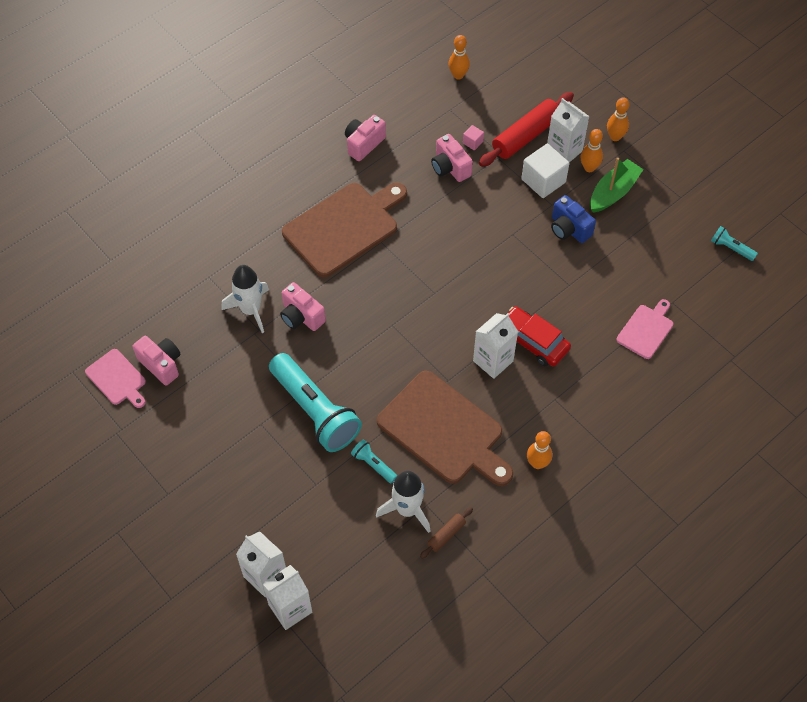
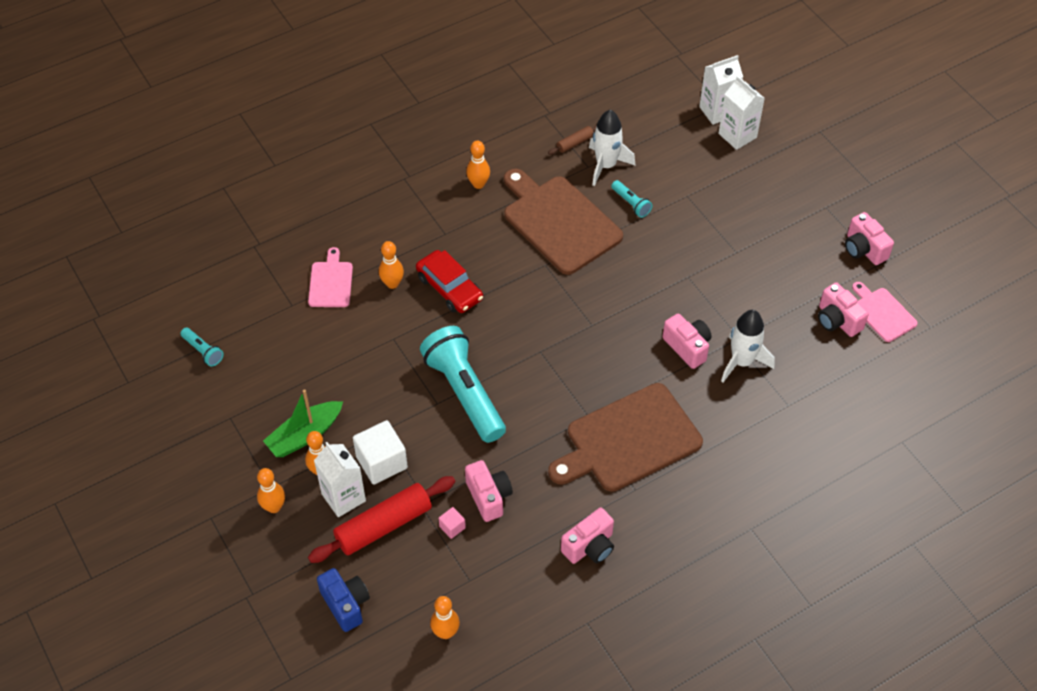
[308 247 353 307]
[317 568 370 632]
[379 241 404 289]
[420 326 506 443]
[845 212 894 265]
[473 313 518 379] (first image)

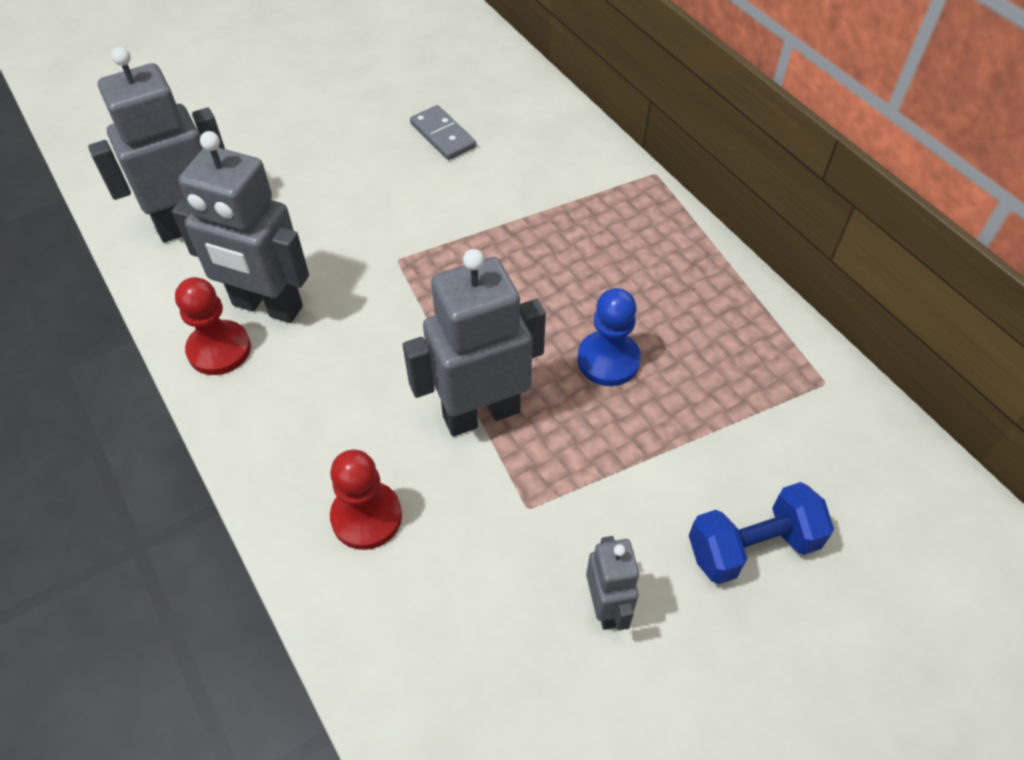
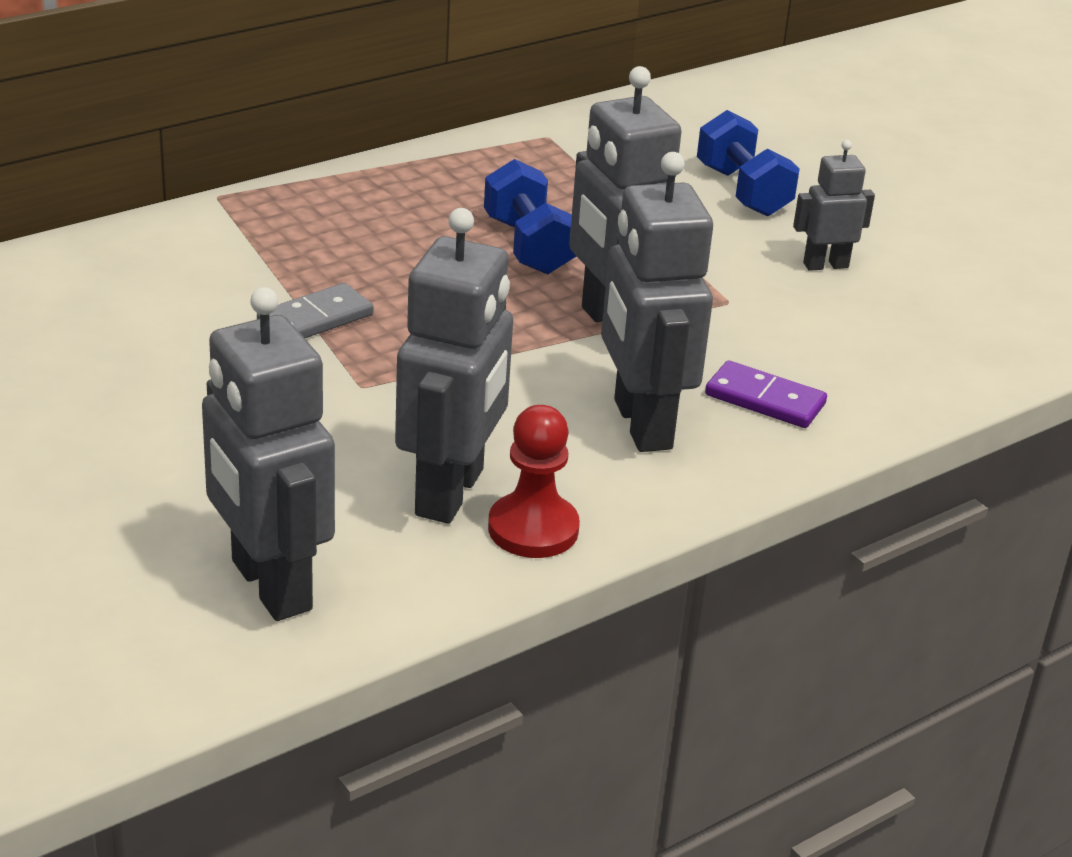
[257 283 373 338]
[484 159 576 275]
[601 152 713 452]
[705 361 827 428]

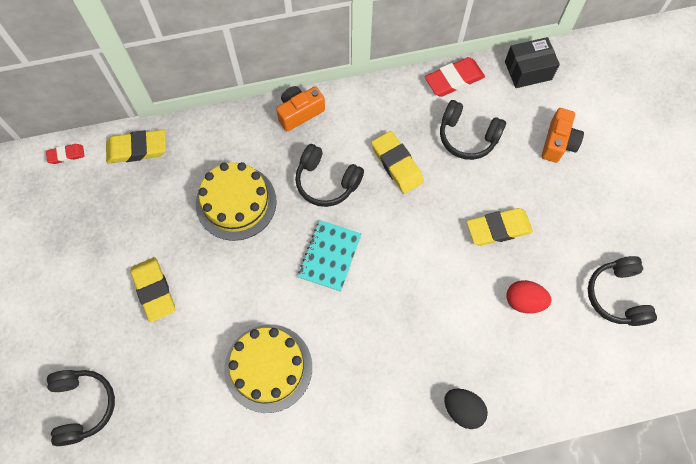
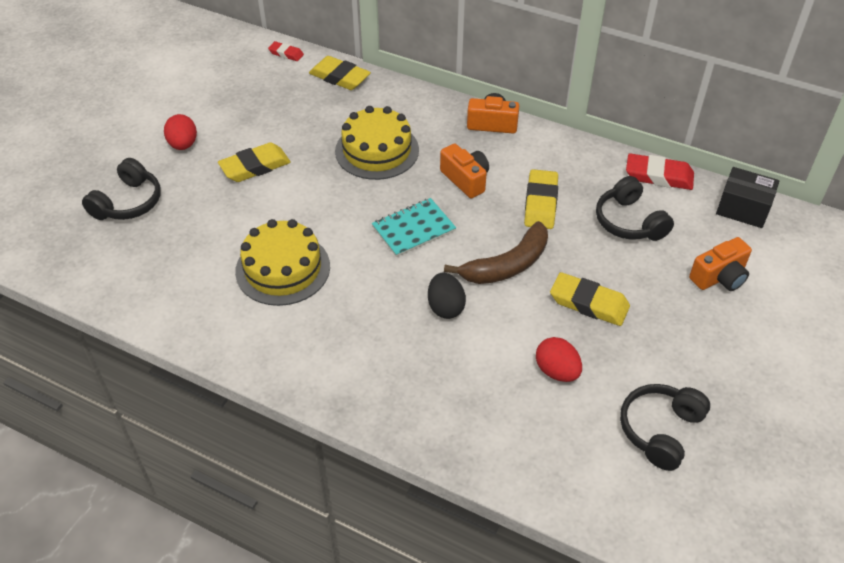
[164 114 197 150]
[218 142 291 182]
[428 272 466 319]
[440 144 489 198]
[444 221 548 284]

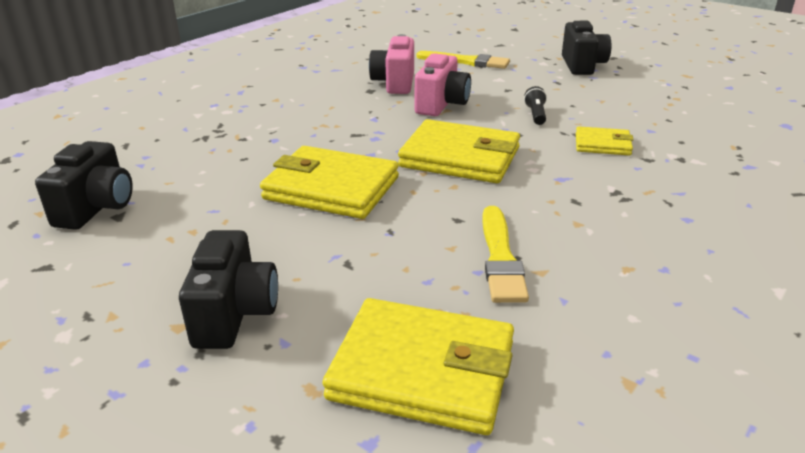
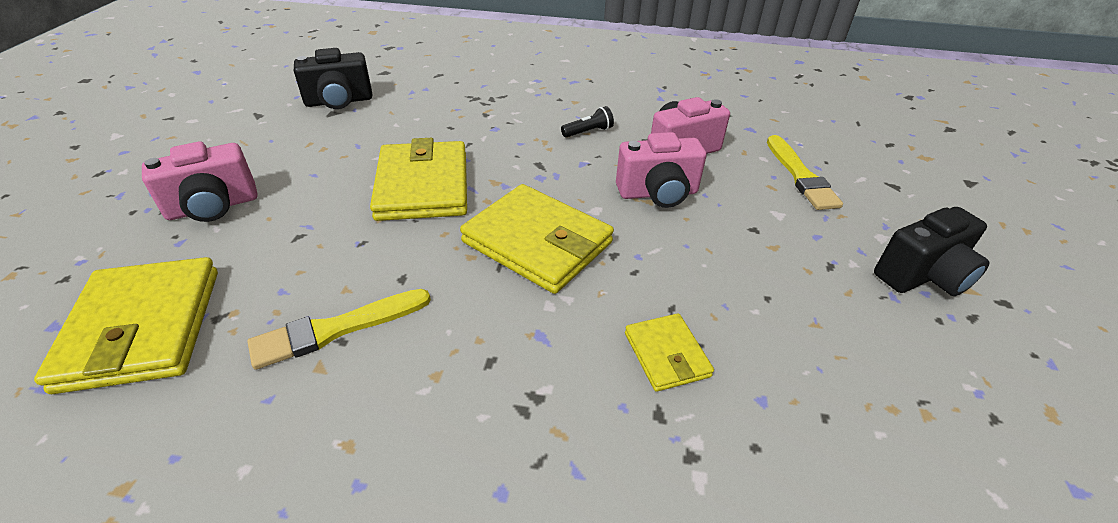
[142 142 257 222]
[460 184 614 294]
[561 106 614 137]

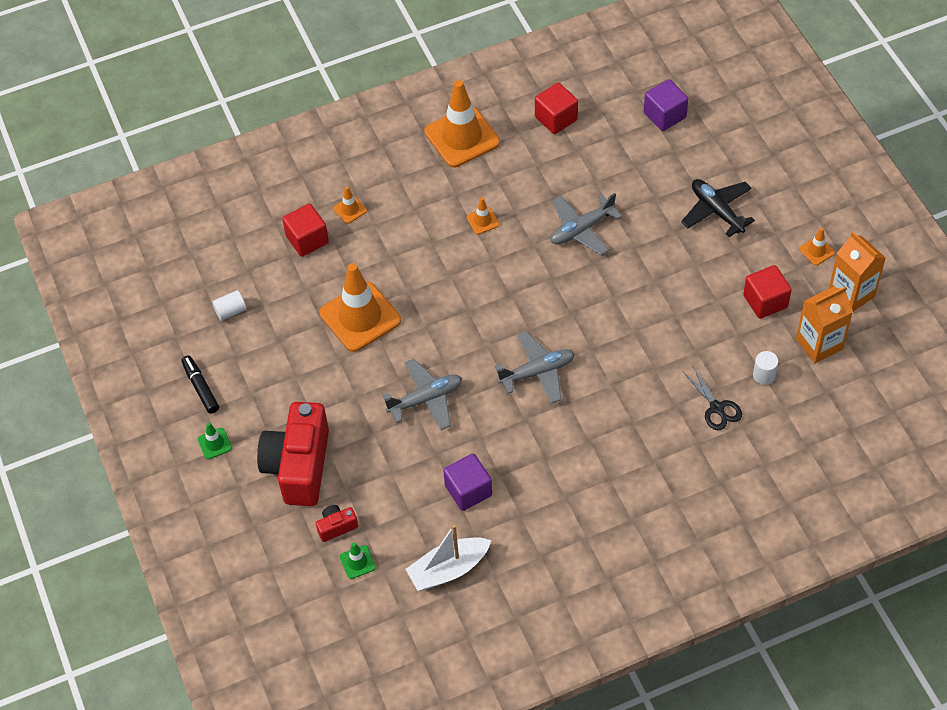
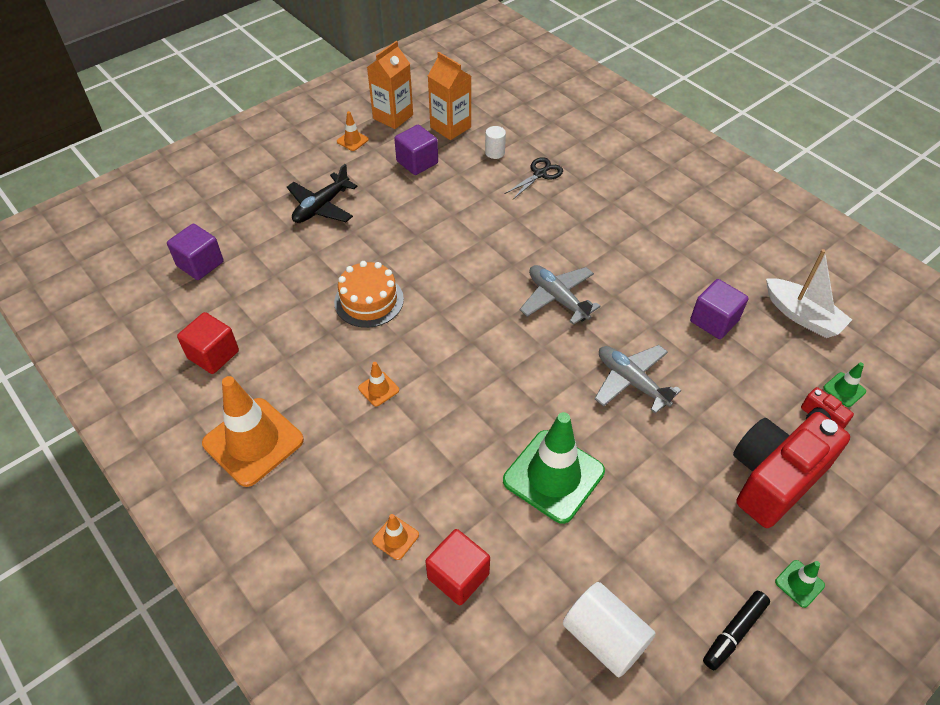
[334 261 404 328]
[394 125 438 175]
[503 412 605 524]
[563 582 656 678]
[733 412 850 528]

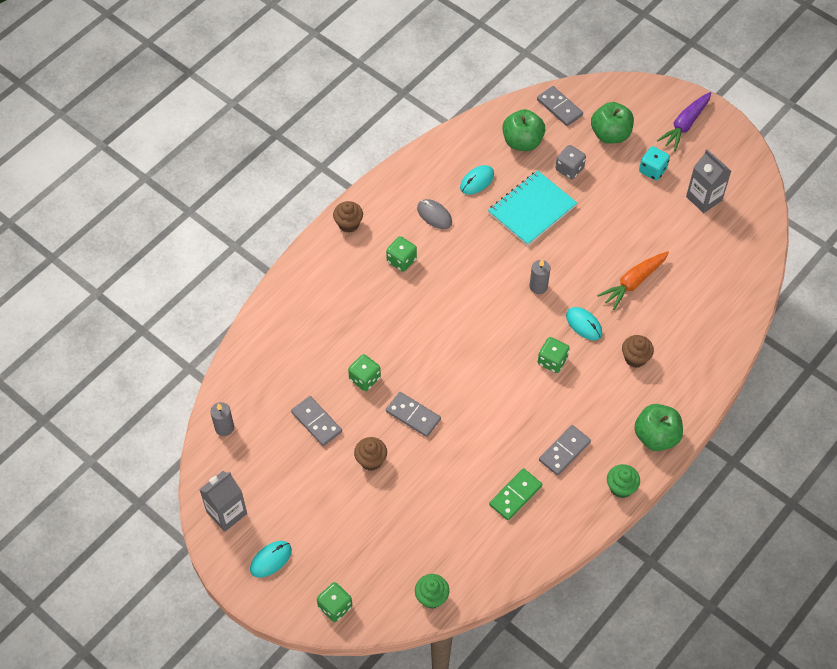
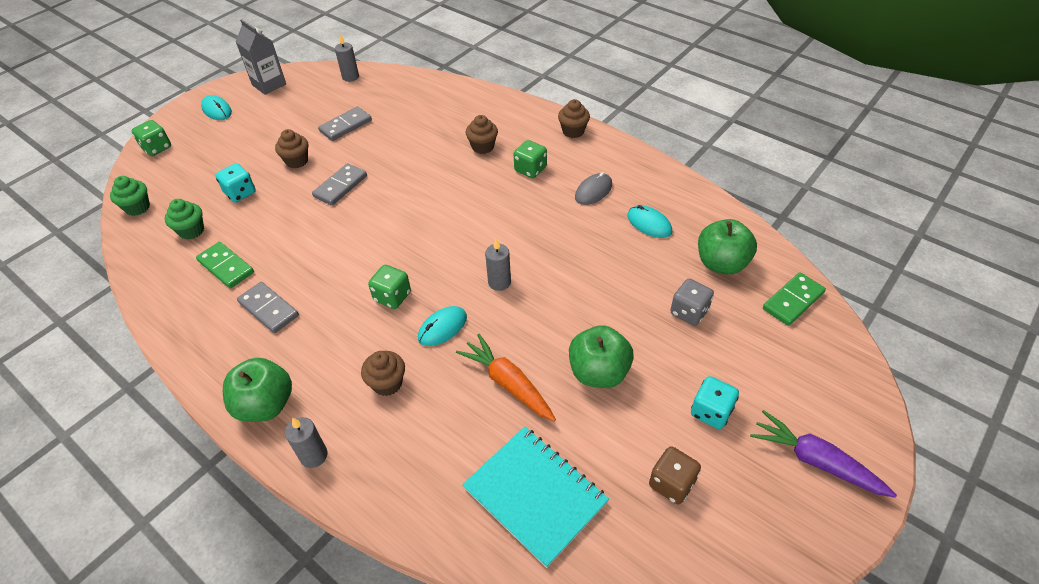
[165 199 204 239]
[215 163 256 202]
[285 417 327 468]
[462 427 609 568]
[466 115 498 154]
[569 325 634 388]
[649 446 701 504]
[763 272 826 326]
[348 354 381 391] (first image)

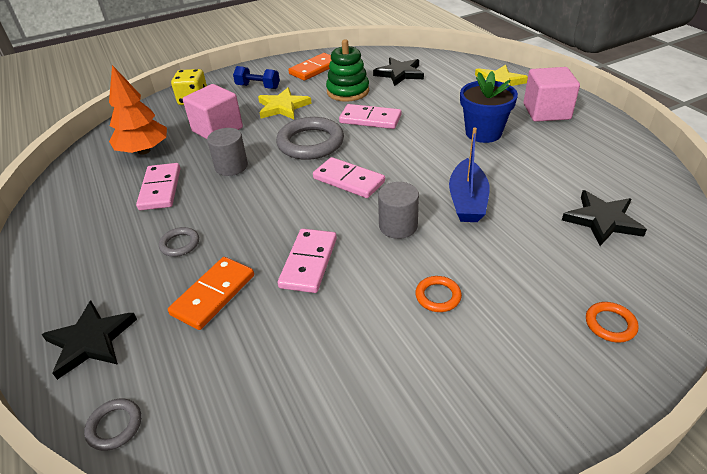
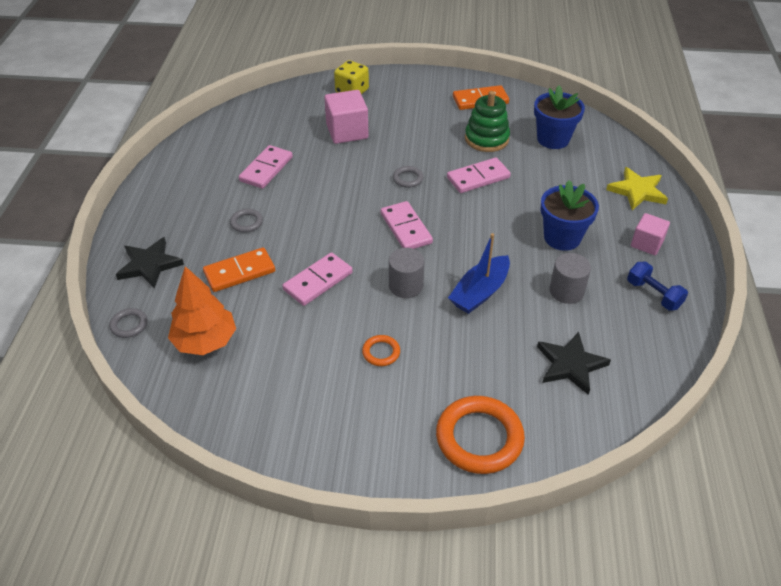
[168 266 236 355]
[393 166 424 188]
[436 396 525 474]
[447 158 511 193]
[534 86 585 149]
[549 253 591 304]
[627 262 688 311]
[631 213 670 255]
[258 88 312 119] (first image)

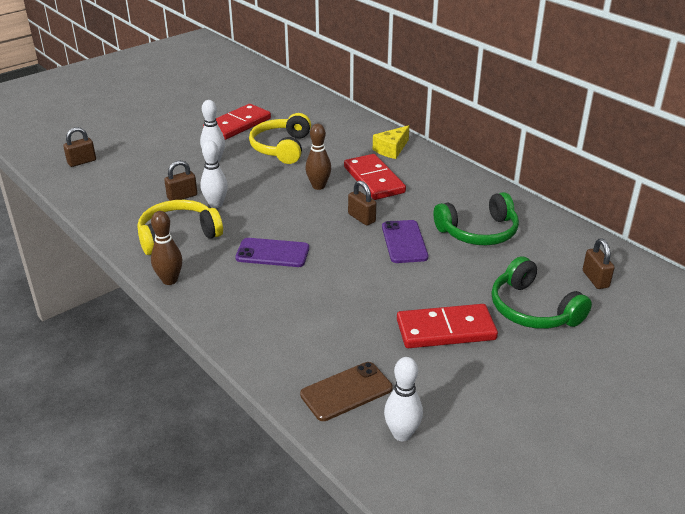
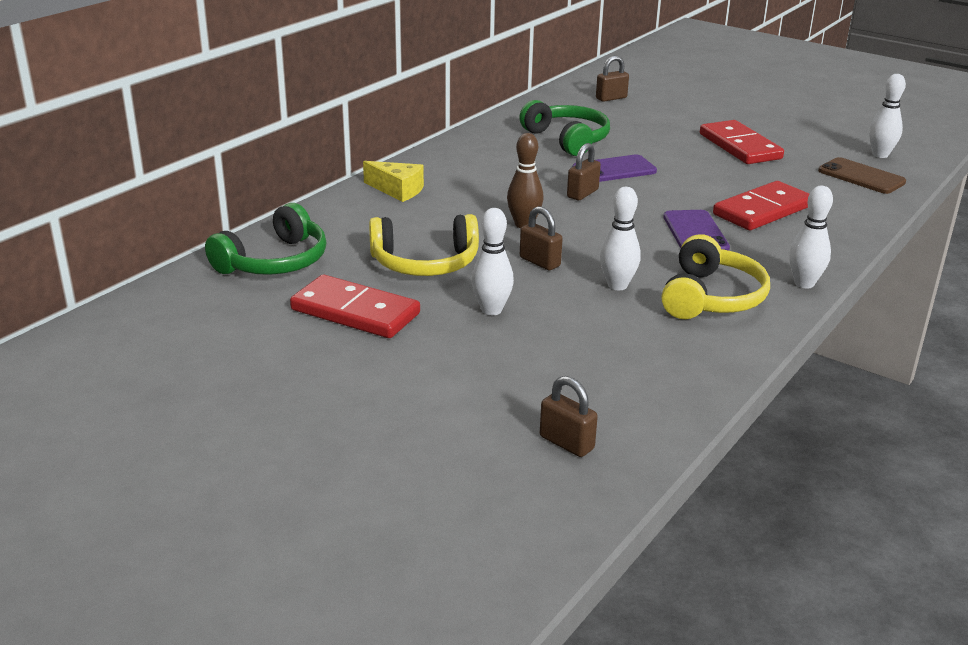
[205 203 327 275]
[520 206 563 270]
[661 234 770 319]
[713 181 809 230]
[789 186 833 288]

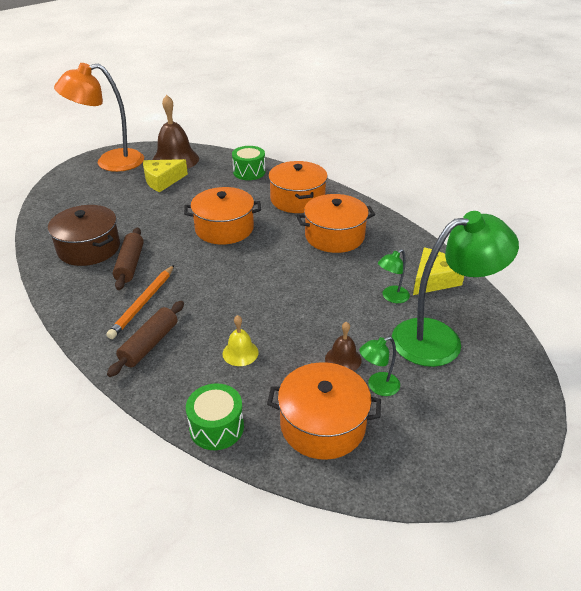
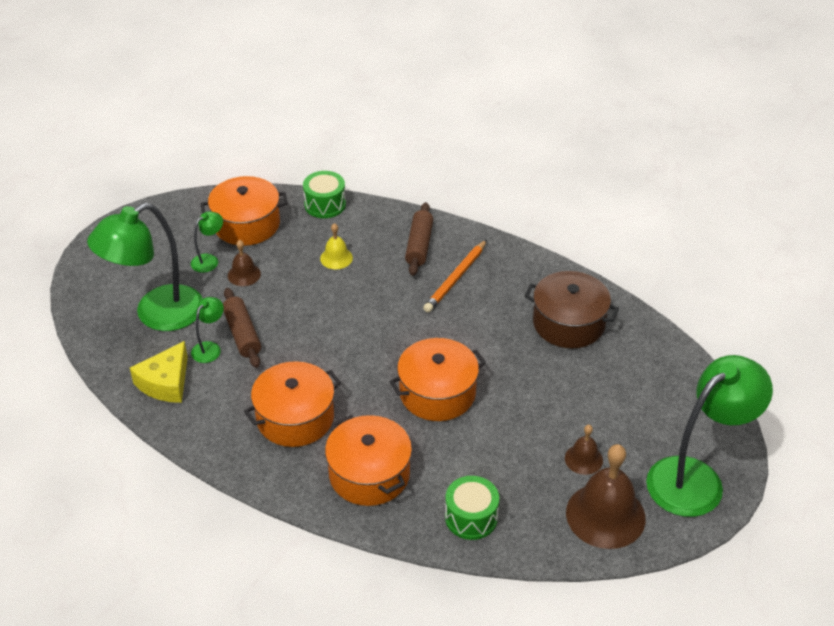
[223 288 261 368]
[423 240 487 313]
[565 425 603 475]
[646 355 773 517]

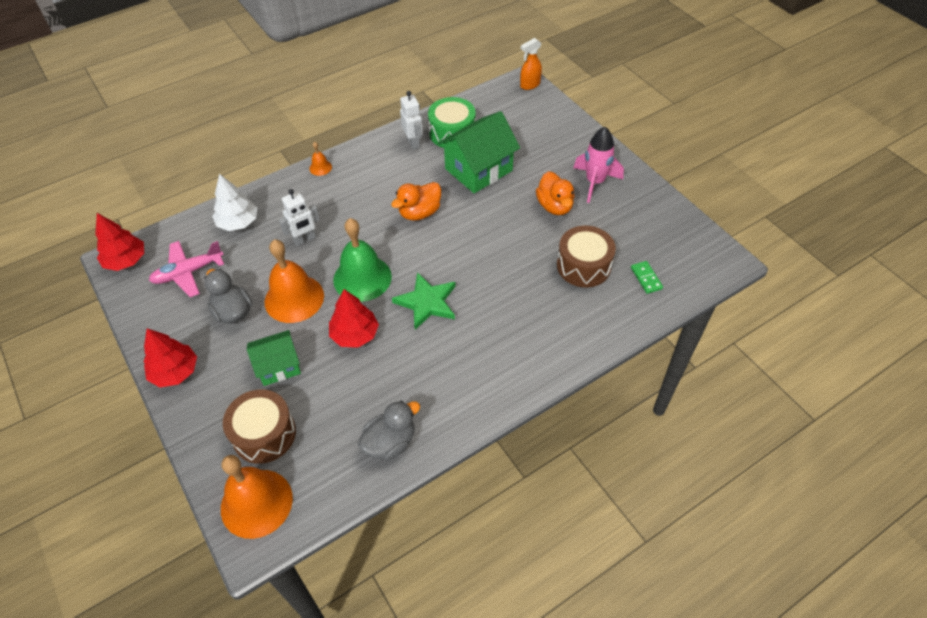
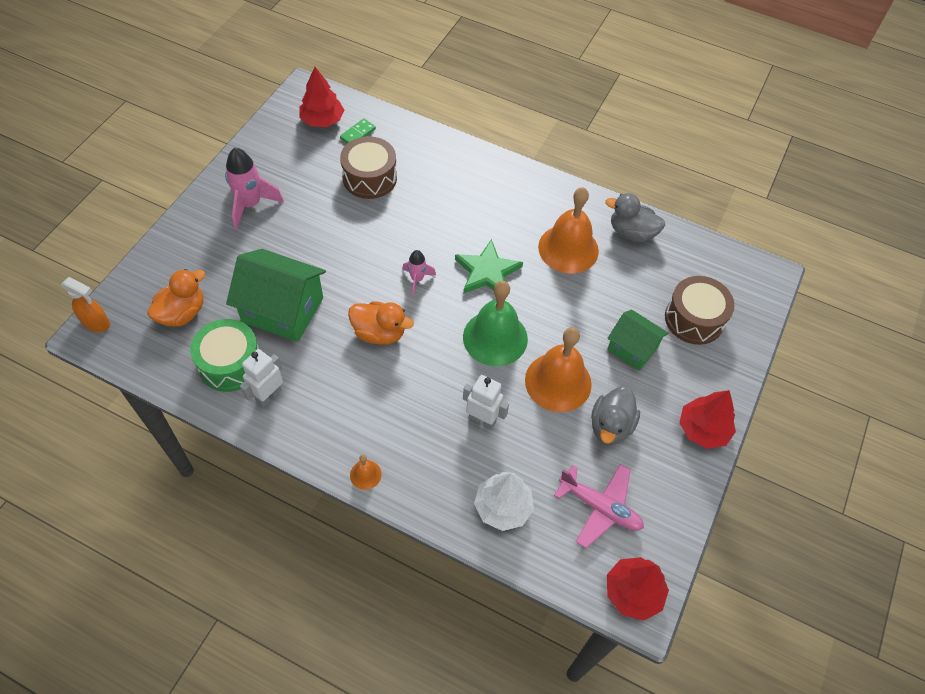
[147 269 205 327]
[299 67 344 127]
[402 250 436 296]
[538 187 599 273]

